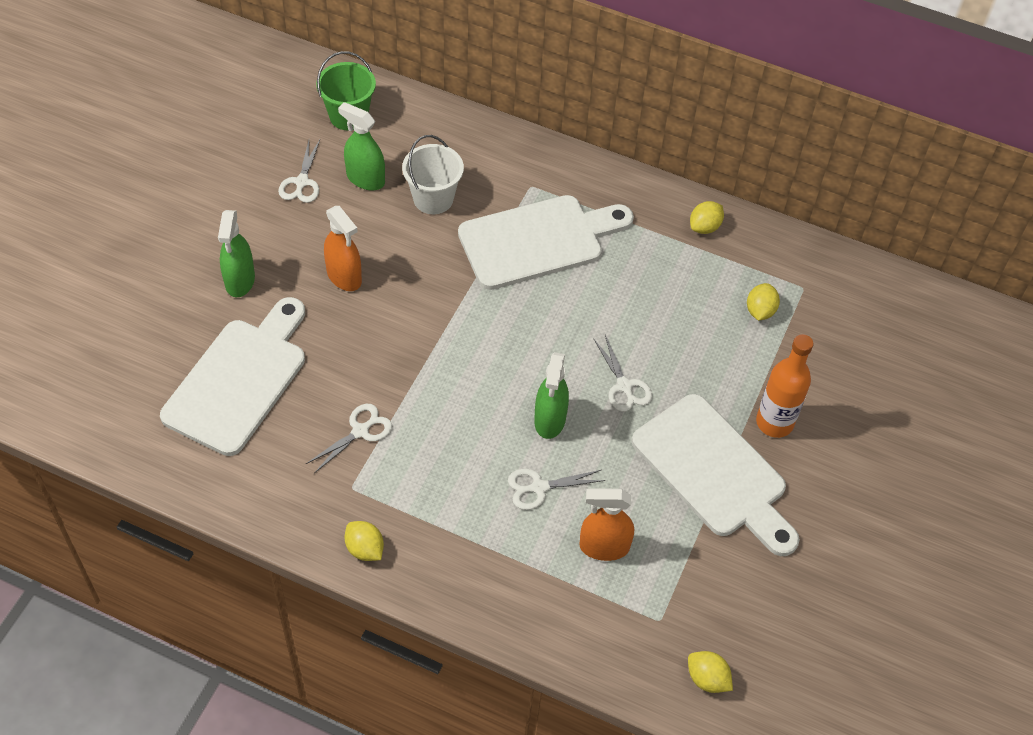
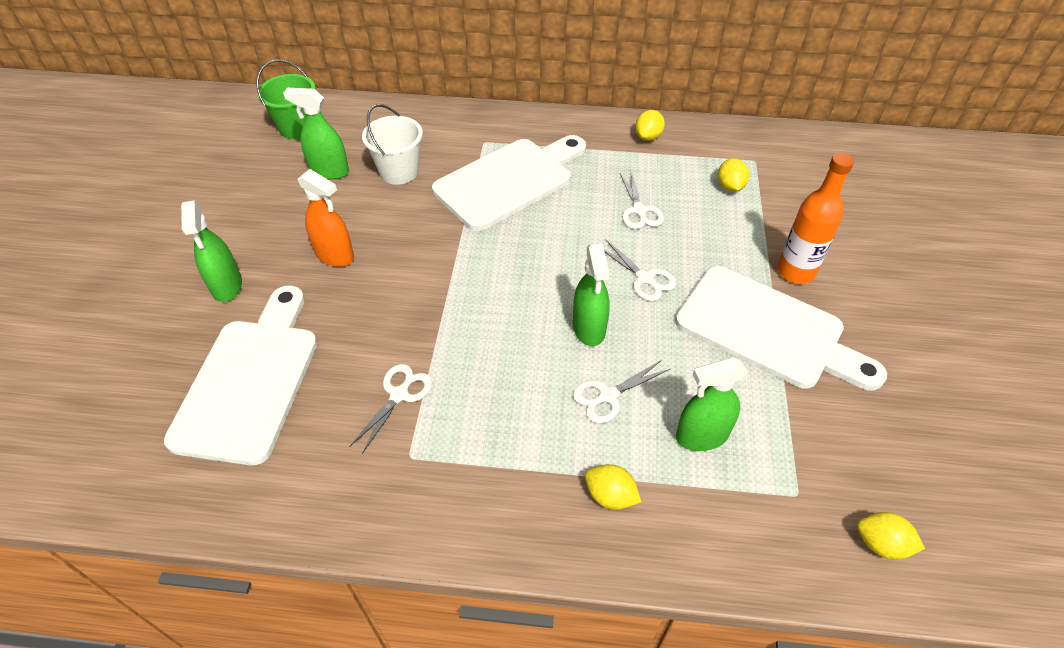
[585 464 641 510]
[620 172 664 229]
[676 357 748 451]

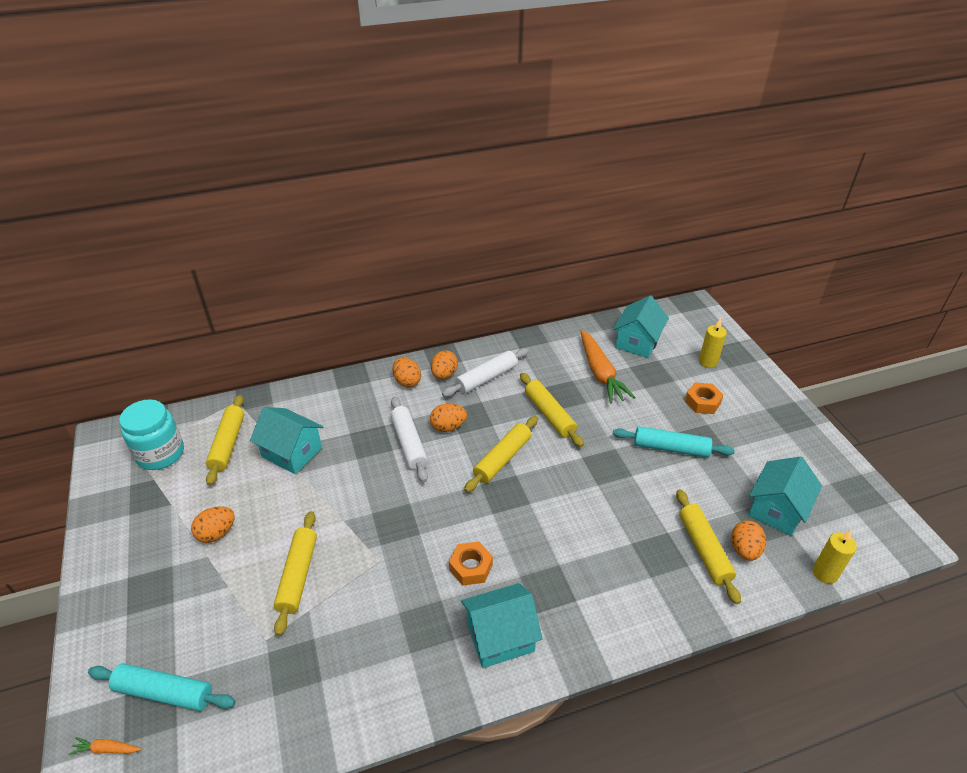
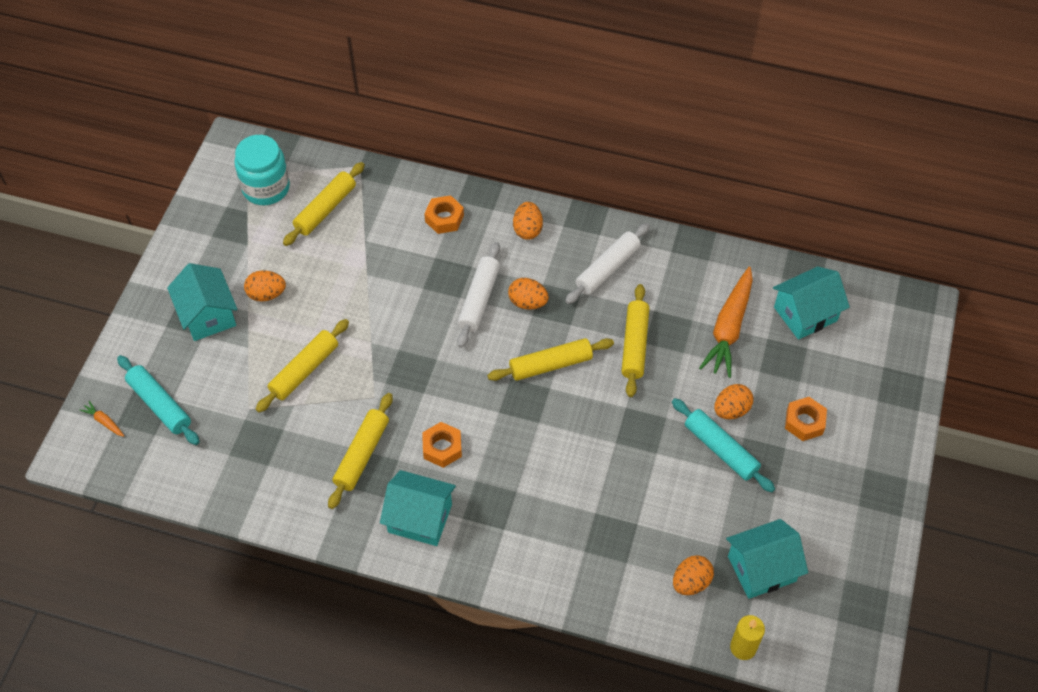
[167 263 238 341]
[328 393 393 509]
[424 195 464 234]
[565 223 650 304]
[714 384 753 419]
[699 318 727 368] (first image)

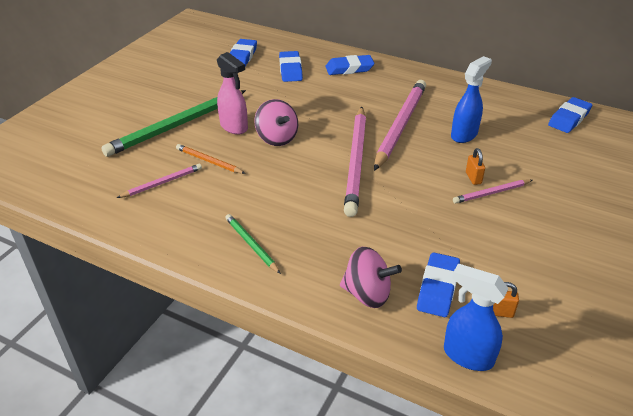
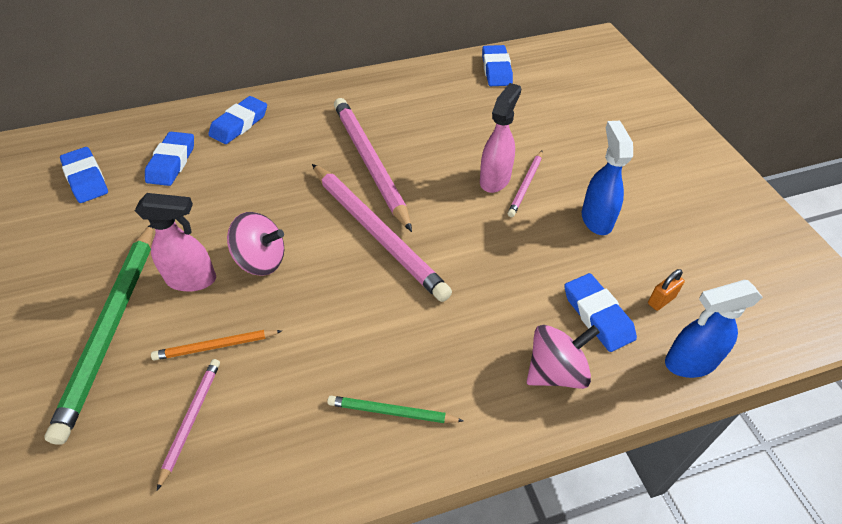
[145 132 194 186]
[480 83 521 193]
[582 121 633 235]

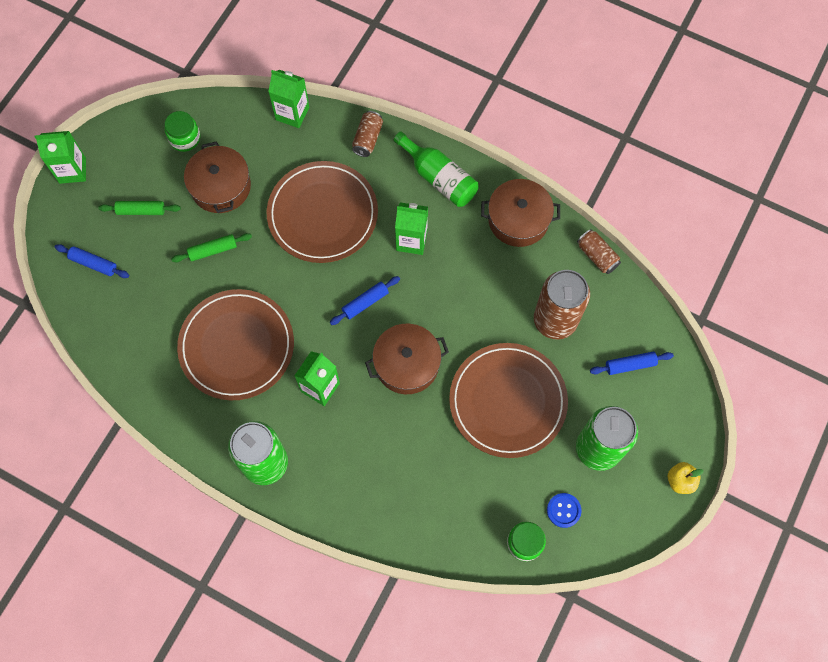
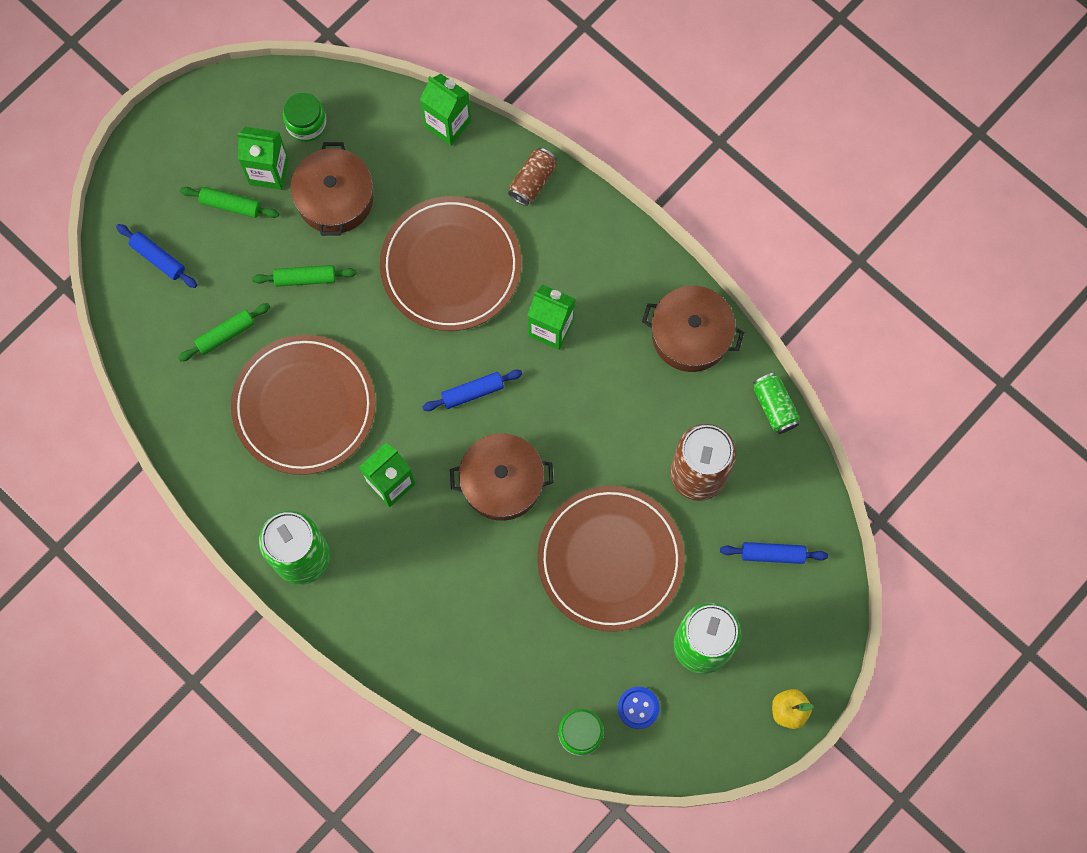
[178 303 270 362]
[237 127 289 190]
[753 373 800 434]
[394 132 479 207] (first image)

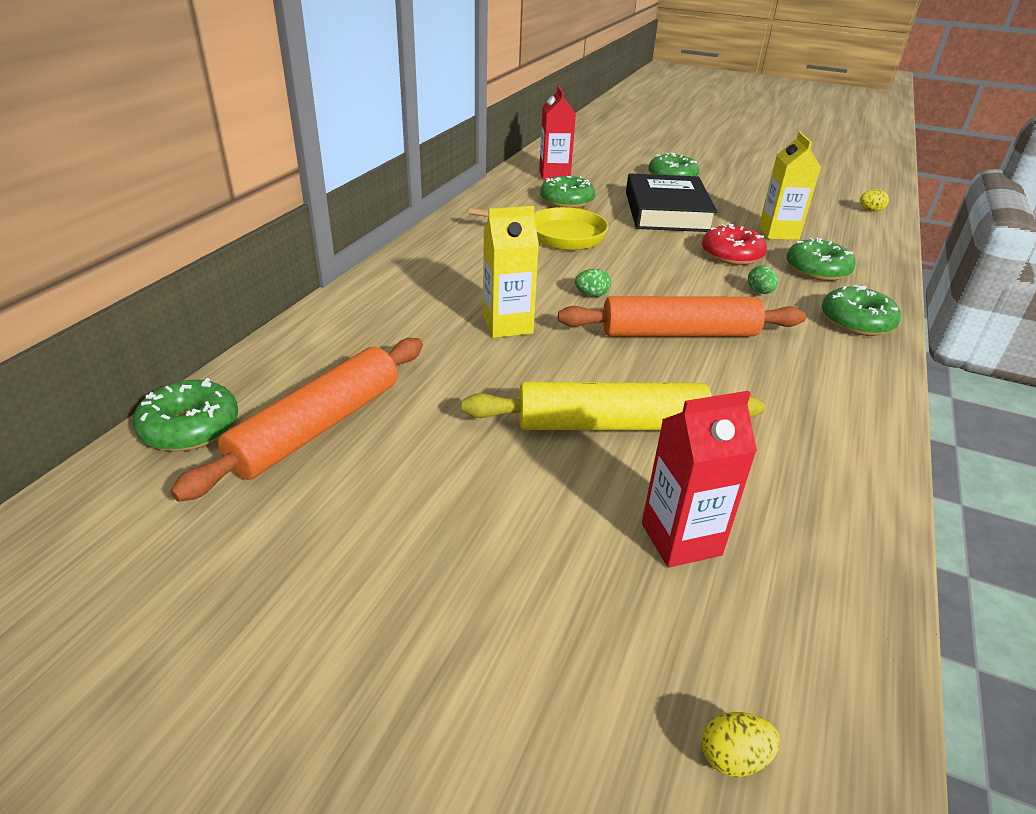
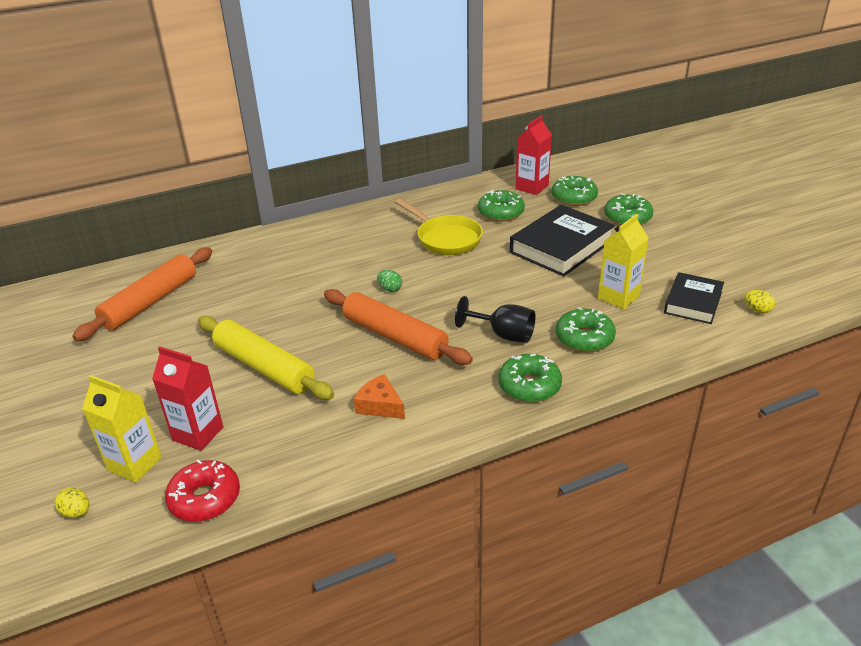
[72 247 212 341]
[82 375 162 483]
[165 460 240 522]
[354 374 405 419]
[455 296 536 343]
[552 176 598 206]
[664 272 724 324]

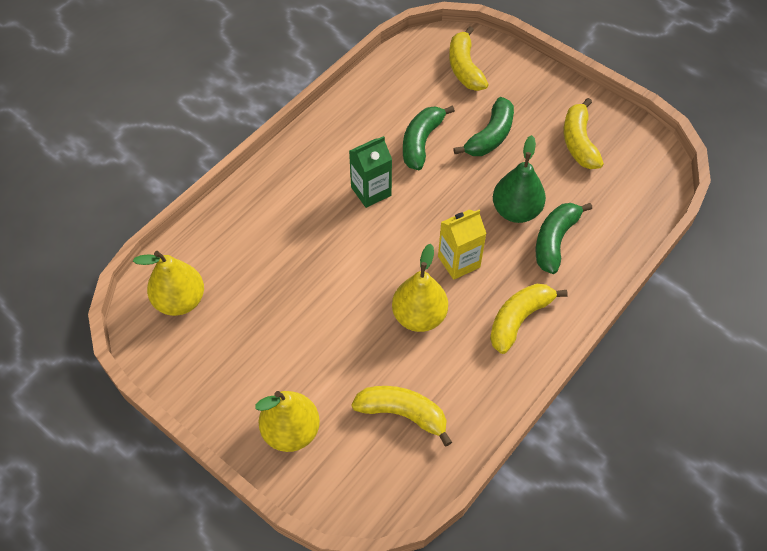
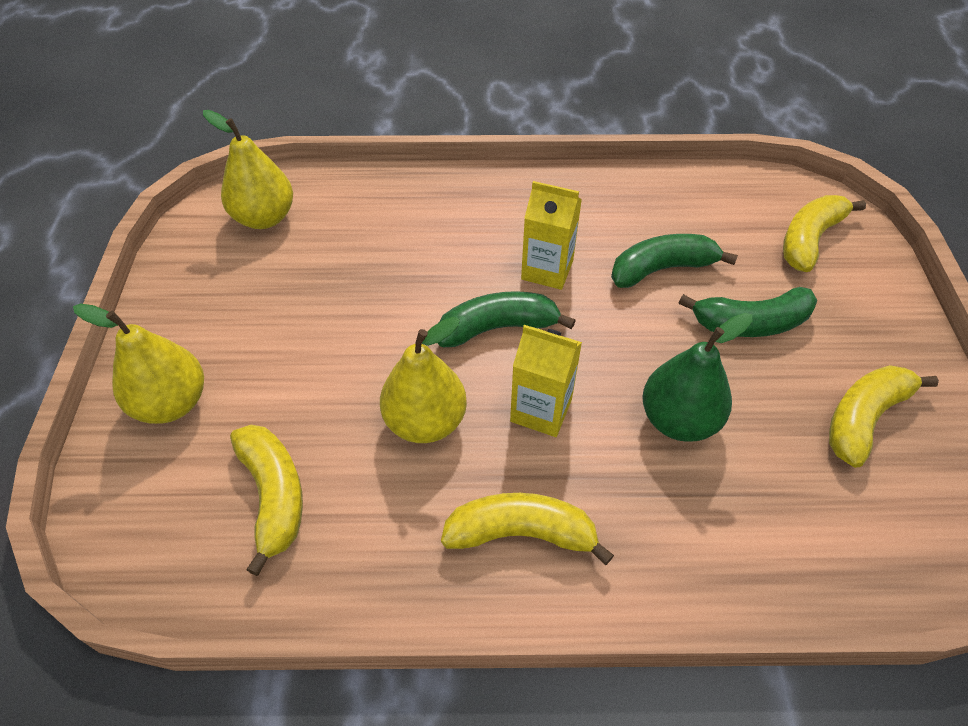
[438 291 576 347]
[521 181 582 290]

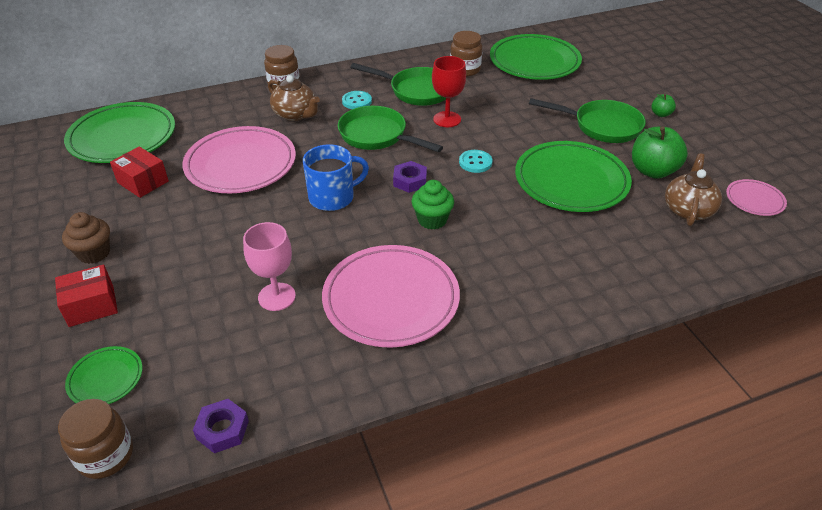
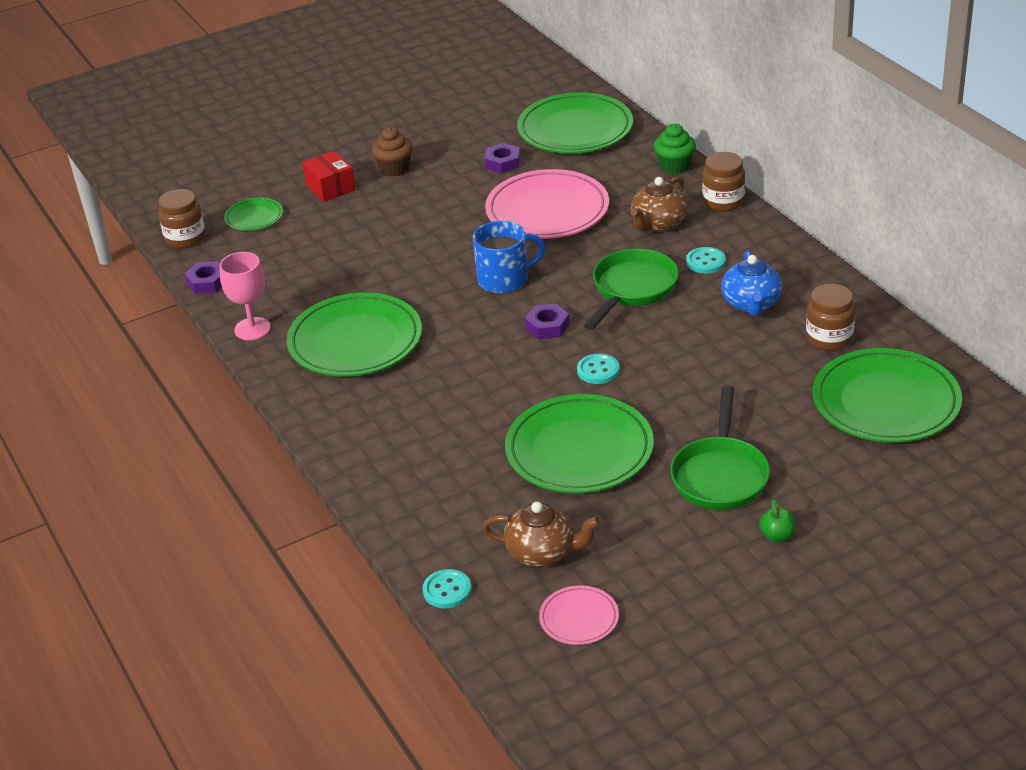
[220 252 271 340]
[287 293 422 377]
[423 569 472 608]
[473 221 545 294]
[485 143 520 174]
[654 124 696 174]
[721 250 782 316]
[432 56 466 127] (first image)
[632 126 688 179] (first image)

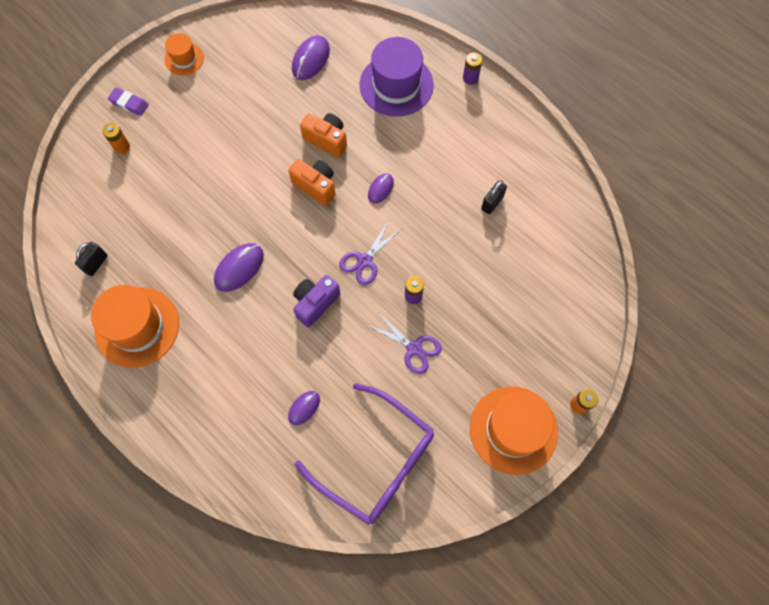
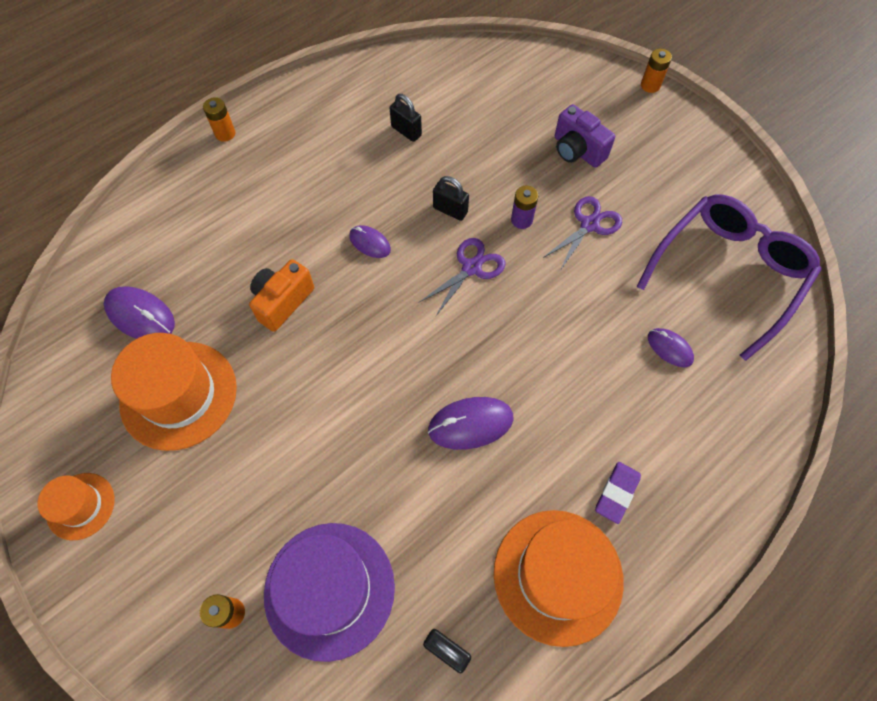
[111 333 237 451]
[203 97 235 142]
[264 523 395 662]
[420 238 505 317]
[428 397 514 450]
[433 176 469 221]
[555 104 615 168]
[595 462 641 524]
[288 159 336 206] (first image)

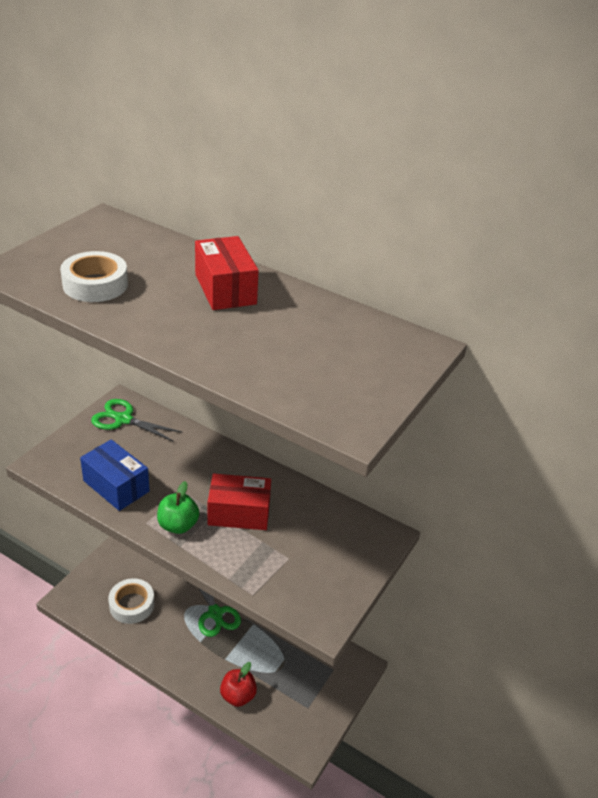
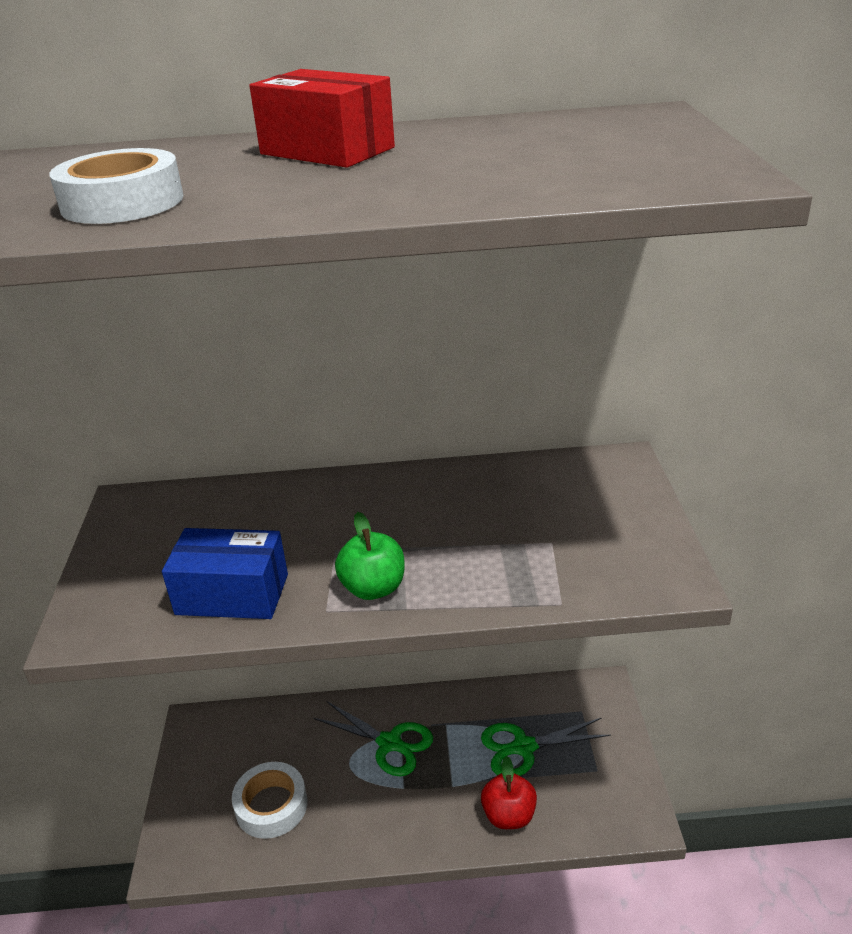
[481 718 611 776]
[208 474 271 530] (first image)

